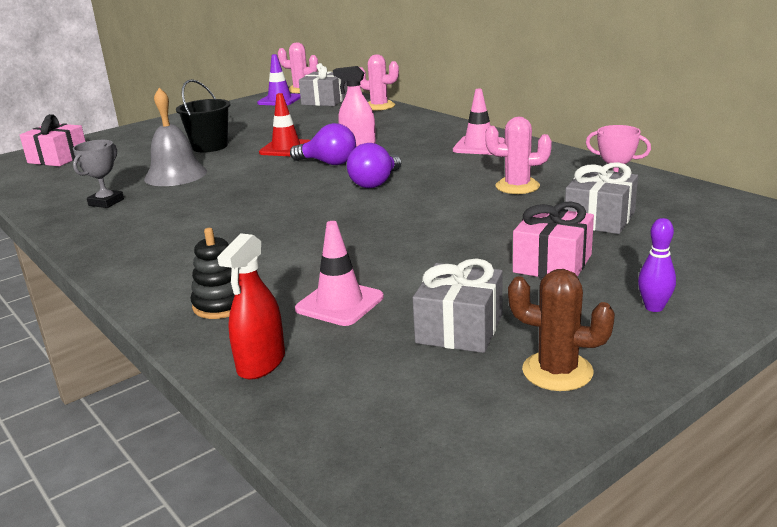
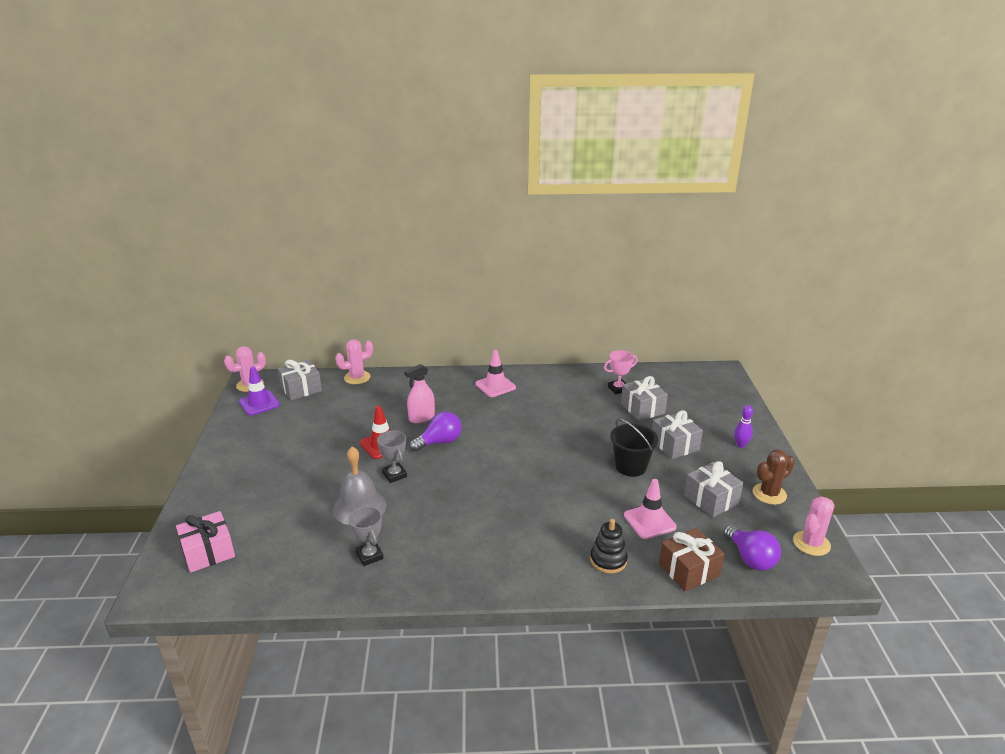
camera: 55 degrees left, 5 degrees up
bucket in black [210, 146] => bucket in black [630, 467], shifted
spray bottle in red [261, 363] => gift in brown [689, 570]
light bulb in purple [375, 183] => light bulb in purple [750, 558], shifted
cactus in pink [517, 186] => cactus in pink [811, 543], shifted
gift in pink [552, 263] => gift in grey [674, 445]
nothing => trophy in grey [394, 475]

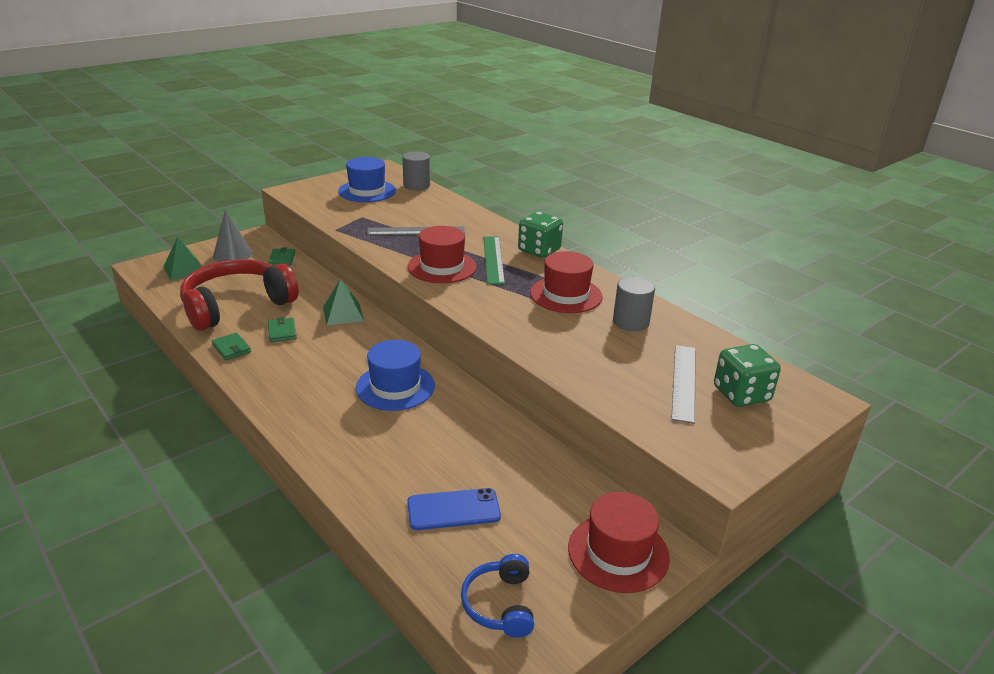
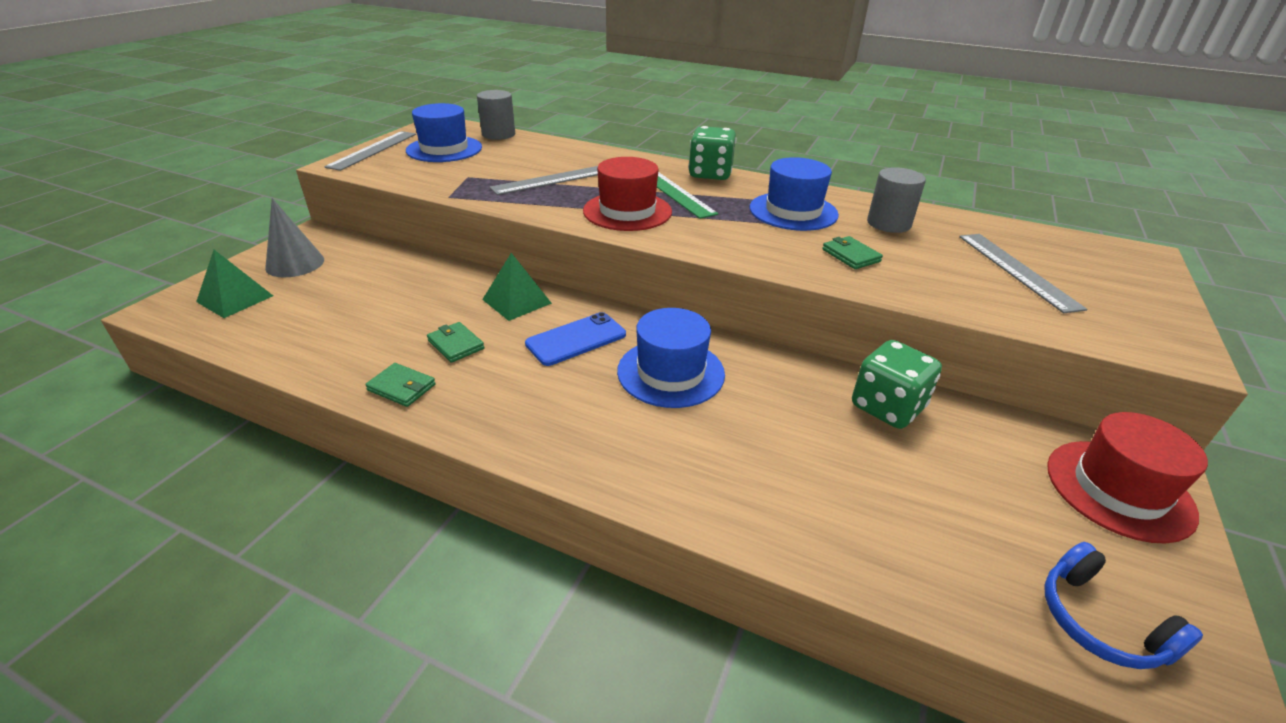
camera: 25 degrees left, 5 degrees up
headphones in red [237, 306] => nothing
wallet in green [282, 259] => wallet in green [851, 255], shifted
phone in blue [453, 509] => phone in blue [576, 339], shifted
hat in red [566, 295] => hat in blue [793, 211]
dice in green [741, 394] => dice in green [887, 407], shifted
nothing => ruler in grey [373, 150]

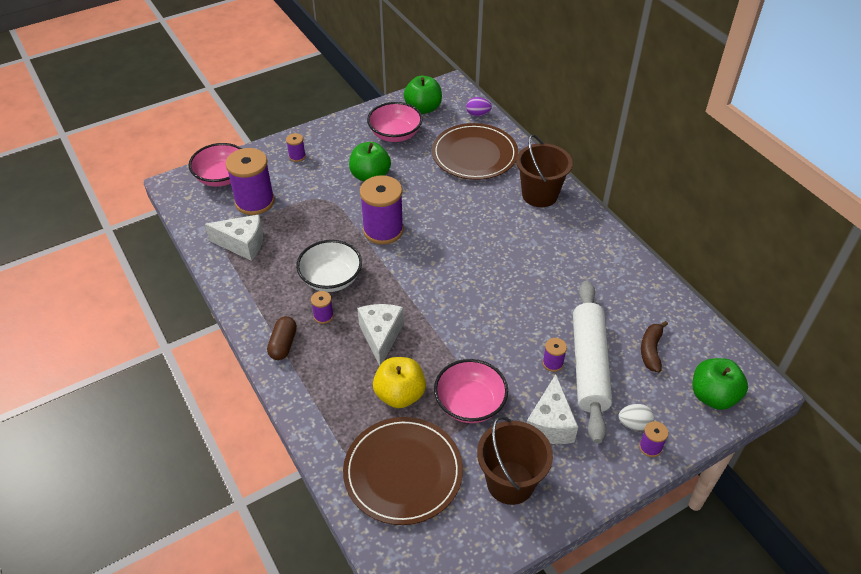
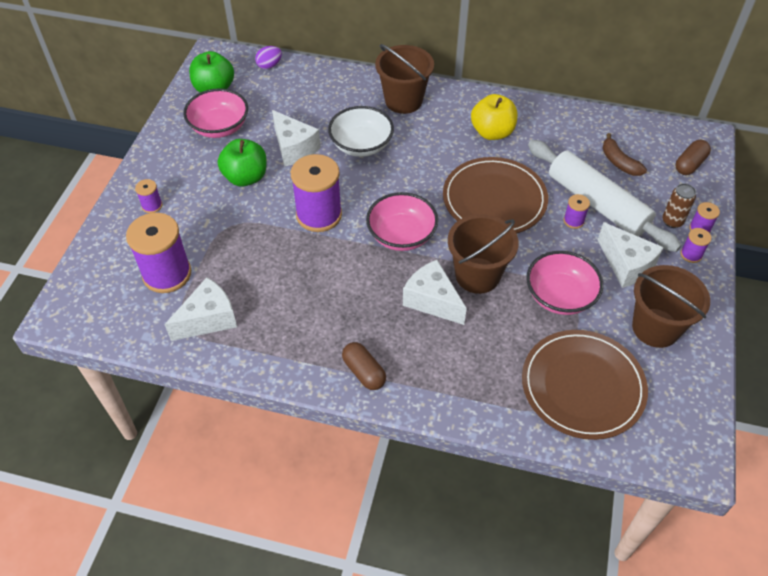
camera: 45 degrees left, 5 degrees up
bowl in pink [222, 177] => bowl in pink [401, 235], shifted
bowl in white [331, 279] => bowl in white [361, 145], shifted
spool in purple [323, 316] => spool in purple [691, 254], shifted
apple in yellow [400, 395] => apple in yellow [492, 132], shifted
plate in brown [474, 154] => plate in brown [494, 199], shifted
egg in white [634, 424] => can in brown [672, 221]
apple in green [713, 396] => capsule in brown [689, 164]
nothing => cheese in white [294, 148]
nothing => bucket in brown [477, 275]

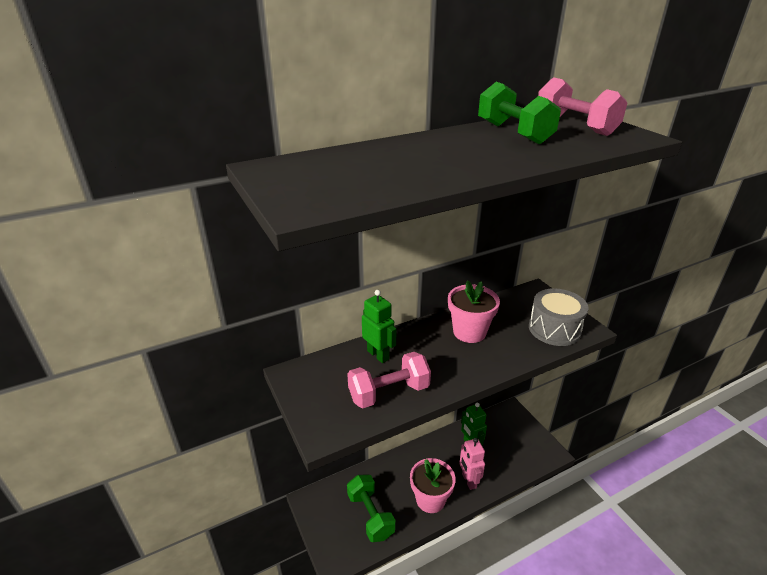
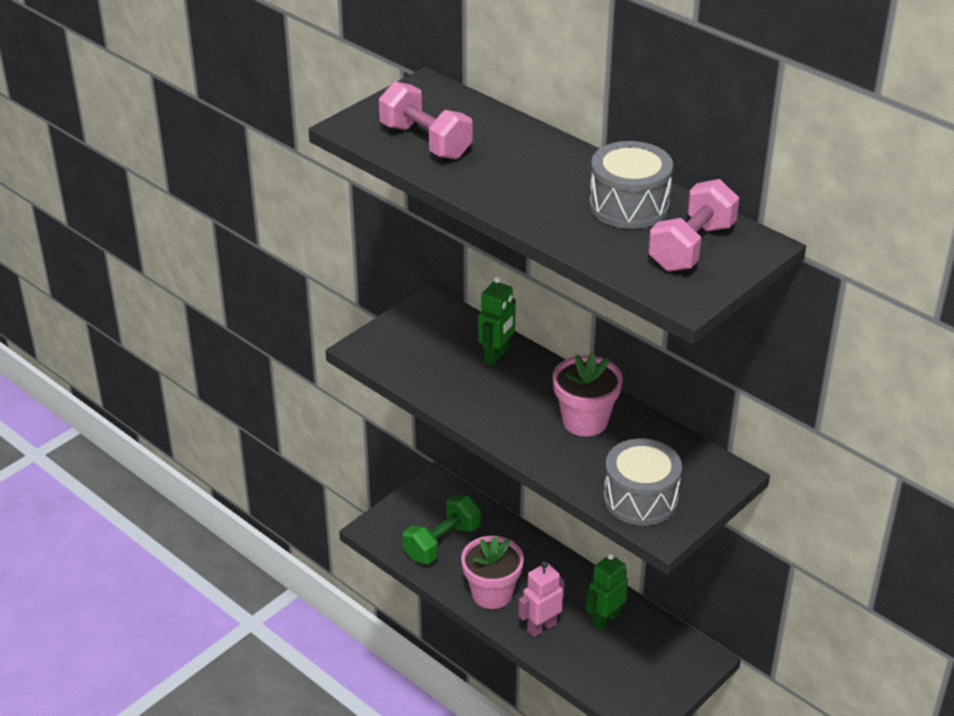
camera: 70 degrees right, 5 degrees up
dumbbell in pink [389, 393] => dumbbell in pink [425, 141], shifted
dumbbell in green [513, 133] => drum in grey [629, 205]

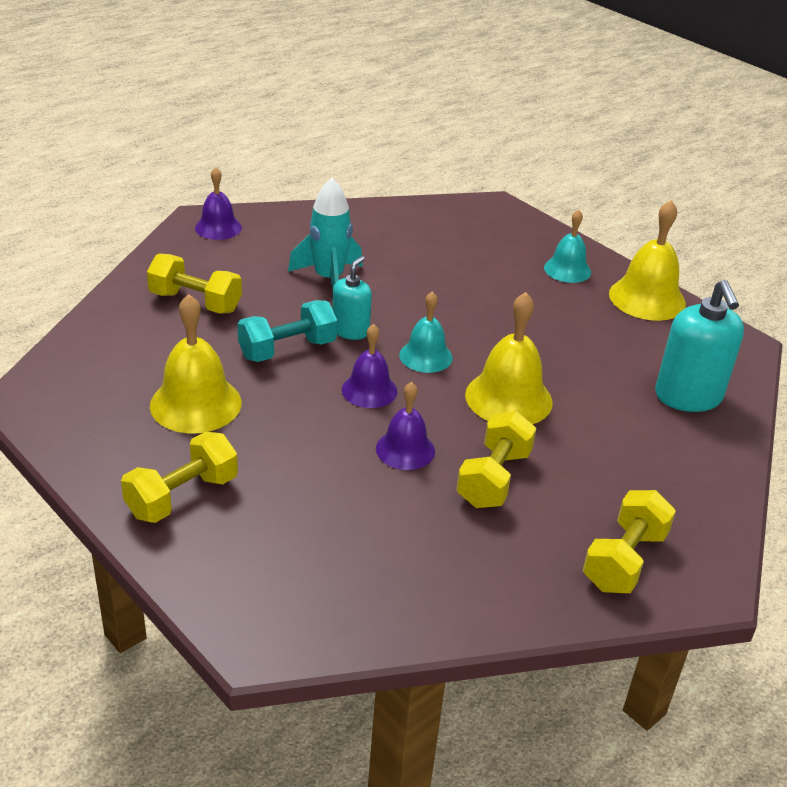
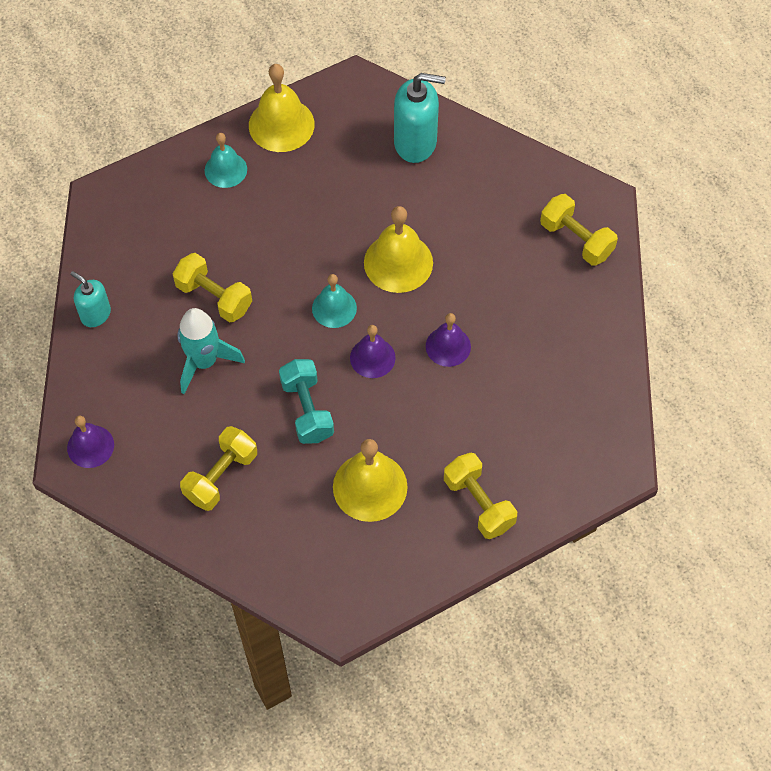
camera: 75 degrees left, 25 degrees up
soap dispenser in turquoise [350, 331] => soap dispenser in turquoise [95, 314], shifted
dumbbell in yellow [493, 478] => dumbbell in yellow [214, 297], shifted

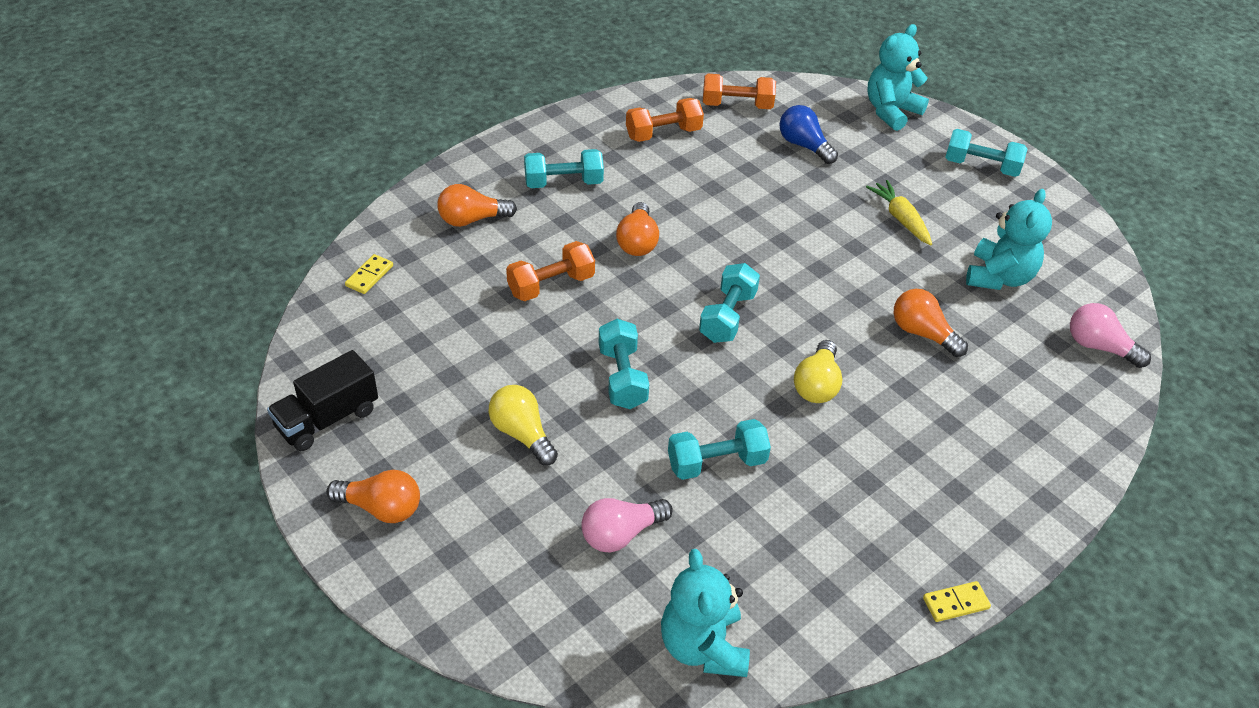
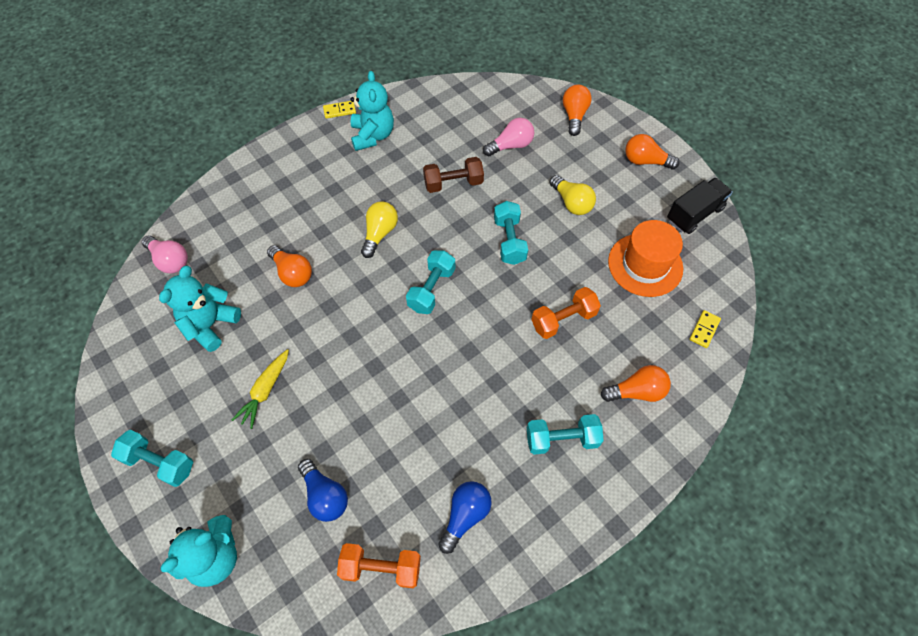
camera: 175 degrees left, 15 degrees up
light bulb in orange [637, 242] => light bulb in orange [574, 116], shifted
dumbbell in orange [663, 133] => light bulb in blue [465, 515]
teddy bear in turquoise [703, 646] => teddy bear in turquoise [372, 136], shifted
dumbbell in turquoise [716, 463] => dumbbell in brown [453, 183]
carrot in yellow [900, 218] => carrot in yellow [265, 391], 45 degrees clockwise
nothing => hat in orange [645, 265]

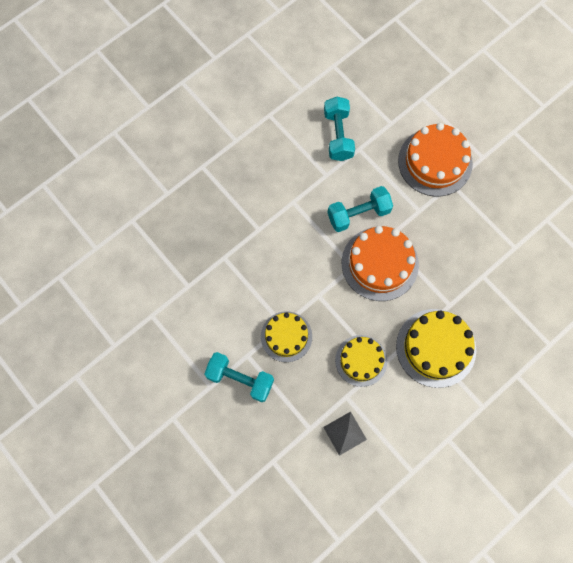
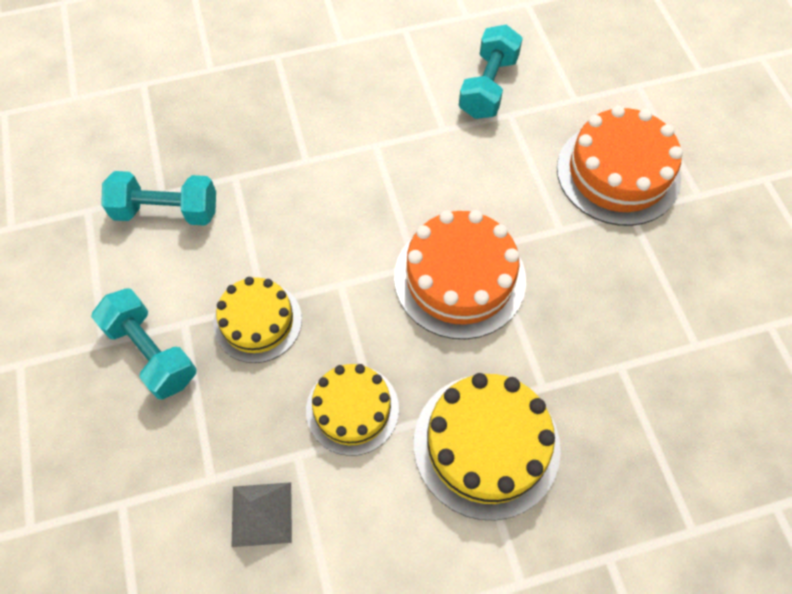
camera: 25 degrees right, 10 degrees down
dumbbell in turquoise [358, 214] => dumbbell in turquoise [166, 211], shifted

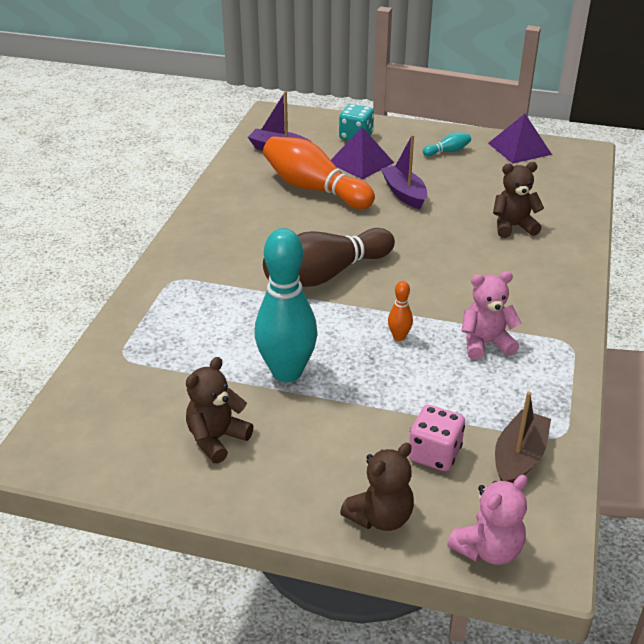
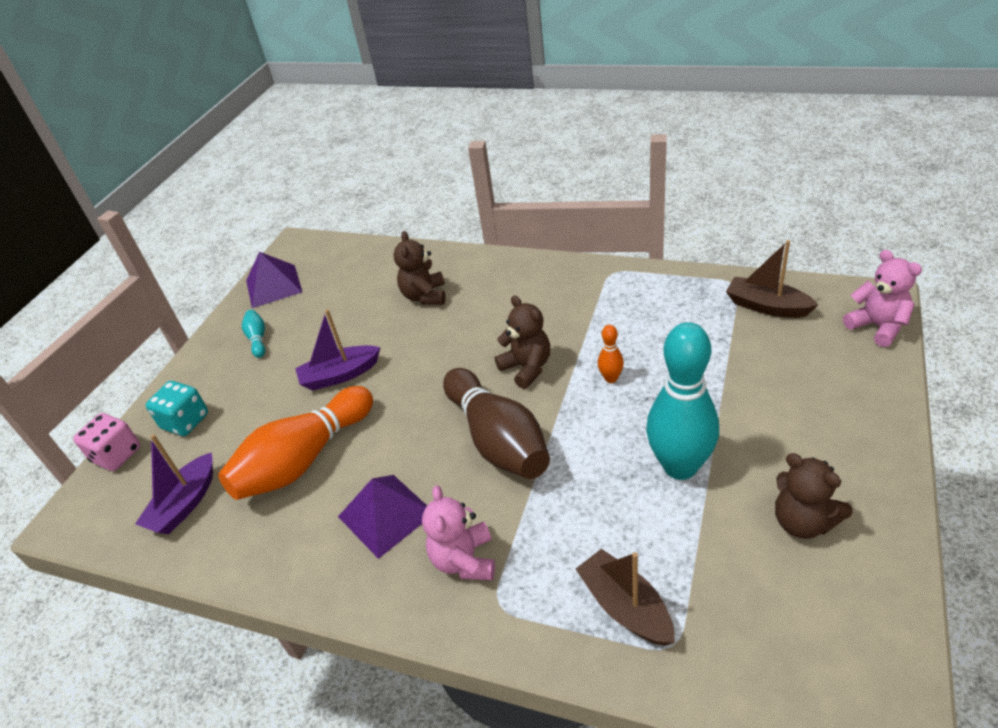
camera: 80 degrees left, 5 degrees up
pyramid in purple [361, 162] => pyramid in purple [386, 515], shifted
teddy bear in brown [380, 517] => teddy bear in brown [527, 368], shifted
dice in pink [434, 454] => dice in pink [117, 455], shifted
teddy bear in pink [486, 343] => teddy bear in pink [464, 560], shifted
nothing => boat in brown [625, 607]

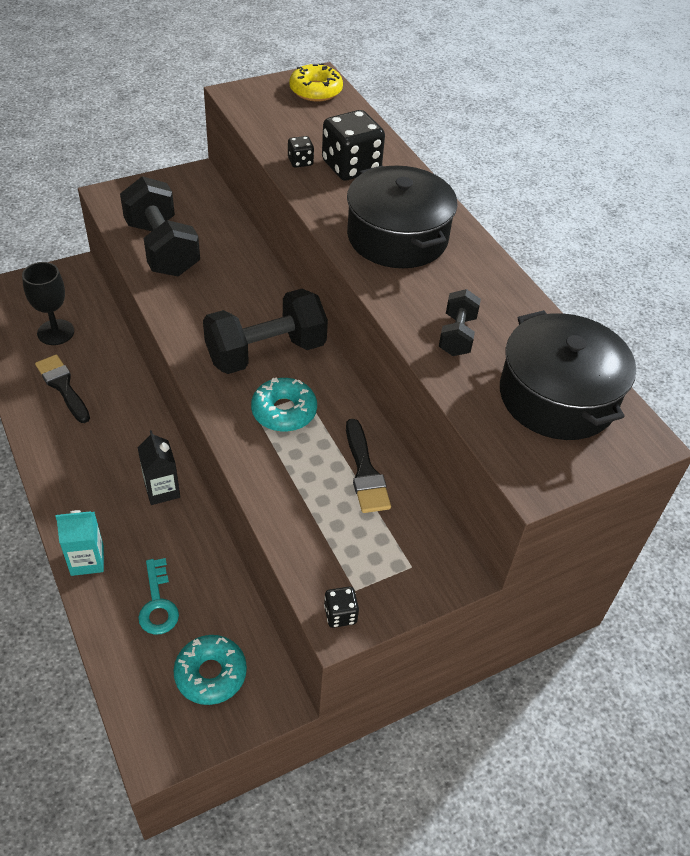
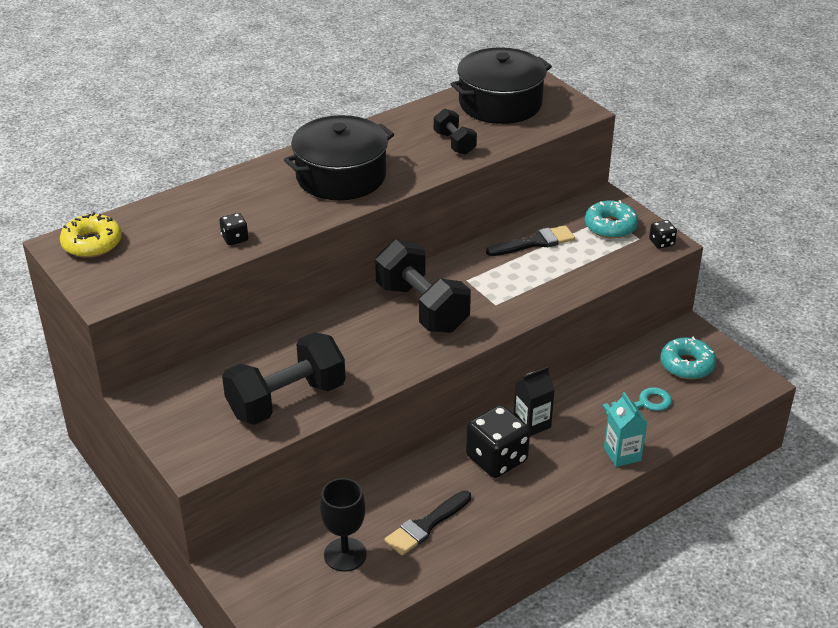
camera: 95 degrees left, 10 degrees down
donut in turquoise [284, 411] => donut in turquoise [610, 226], shifted
dice in black [351, 167] => dice in black [496, 459], shifted
dumbbell in black [457, 335] => dumbbell in black [454, 143], 60 degrees clockwise

